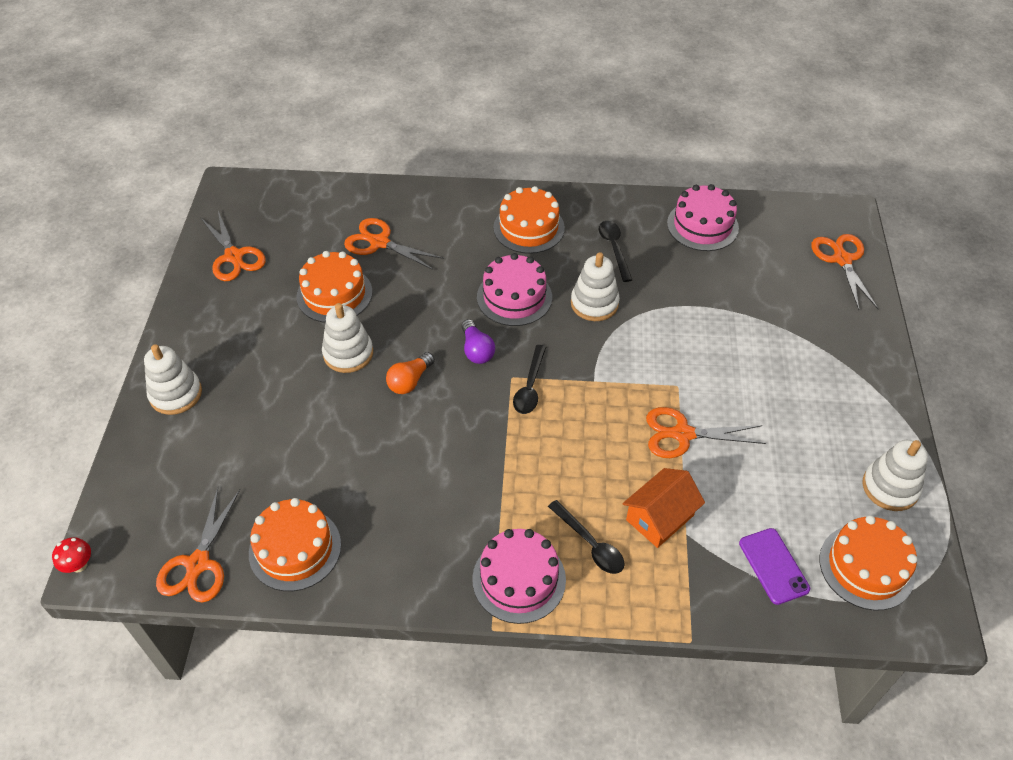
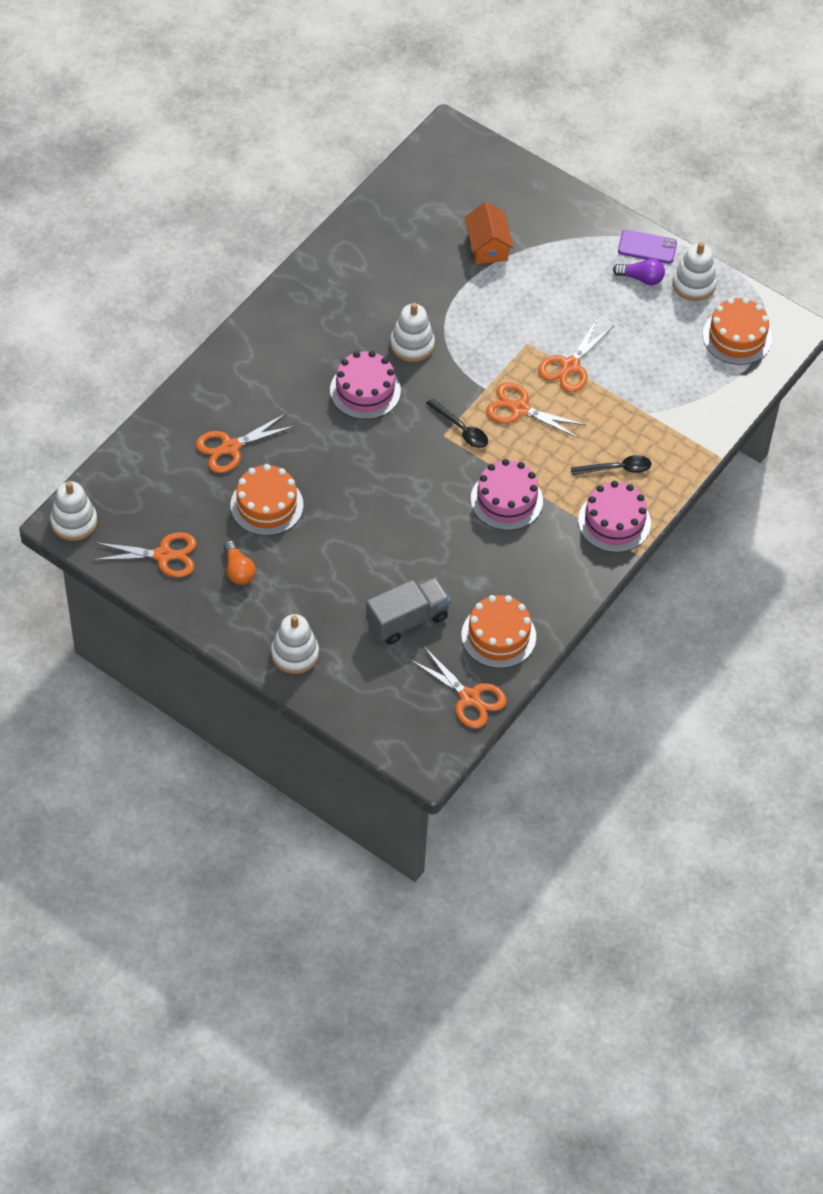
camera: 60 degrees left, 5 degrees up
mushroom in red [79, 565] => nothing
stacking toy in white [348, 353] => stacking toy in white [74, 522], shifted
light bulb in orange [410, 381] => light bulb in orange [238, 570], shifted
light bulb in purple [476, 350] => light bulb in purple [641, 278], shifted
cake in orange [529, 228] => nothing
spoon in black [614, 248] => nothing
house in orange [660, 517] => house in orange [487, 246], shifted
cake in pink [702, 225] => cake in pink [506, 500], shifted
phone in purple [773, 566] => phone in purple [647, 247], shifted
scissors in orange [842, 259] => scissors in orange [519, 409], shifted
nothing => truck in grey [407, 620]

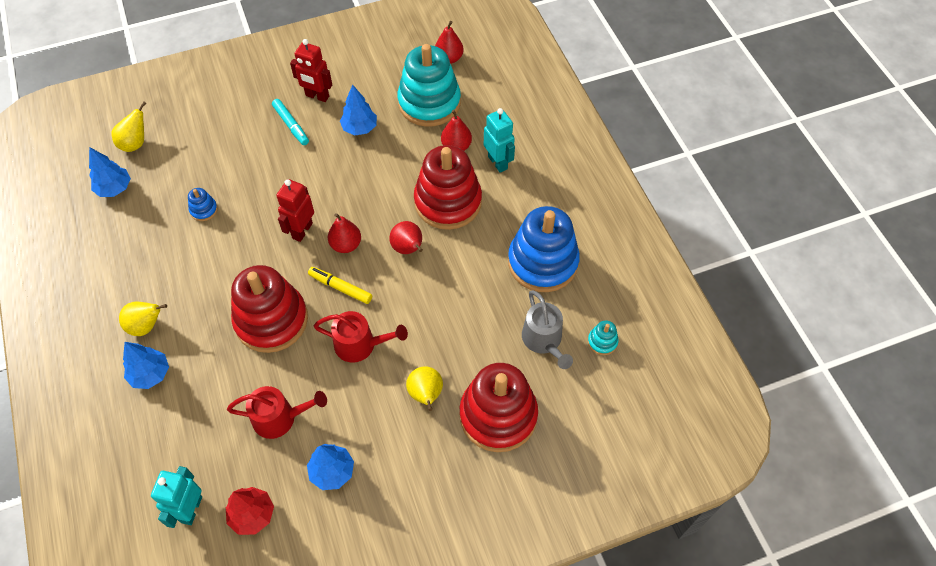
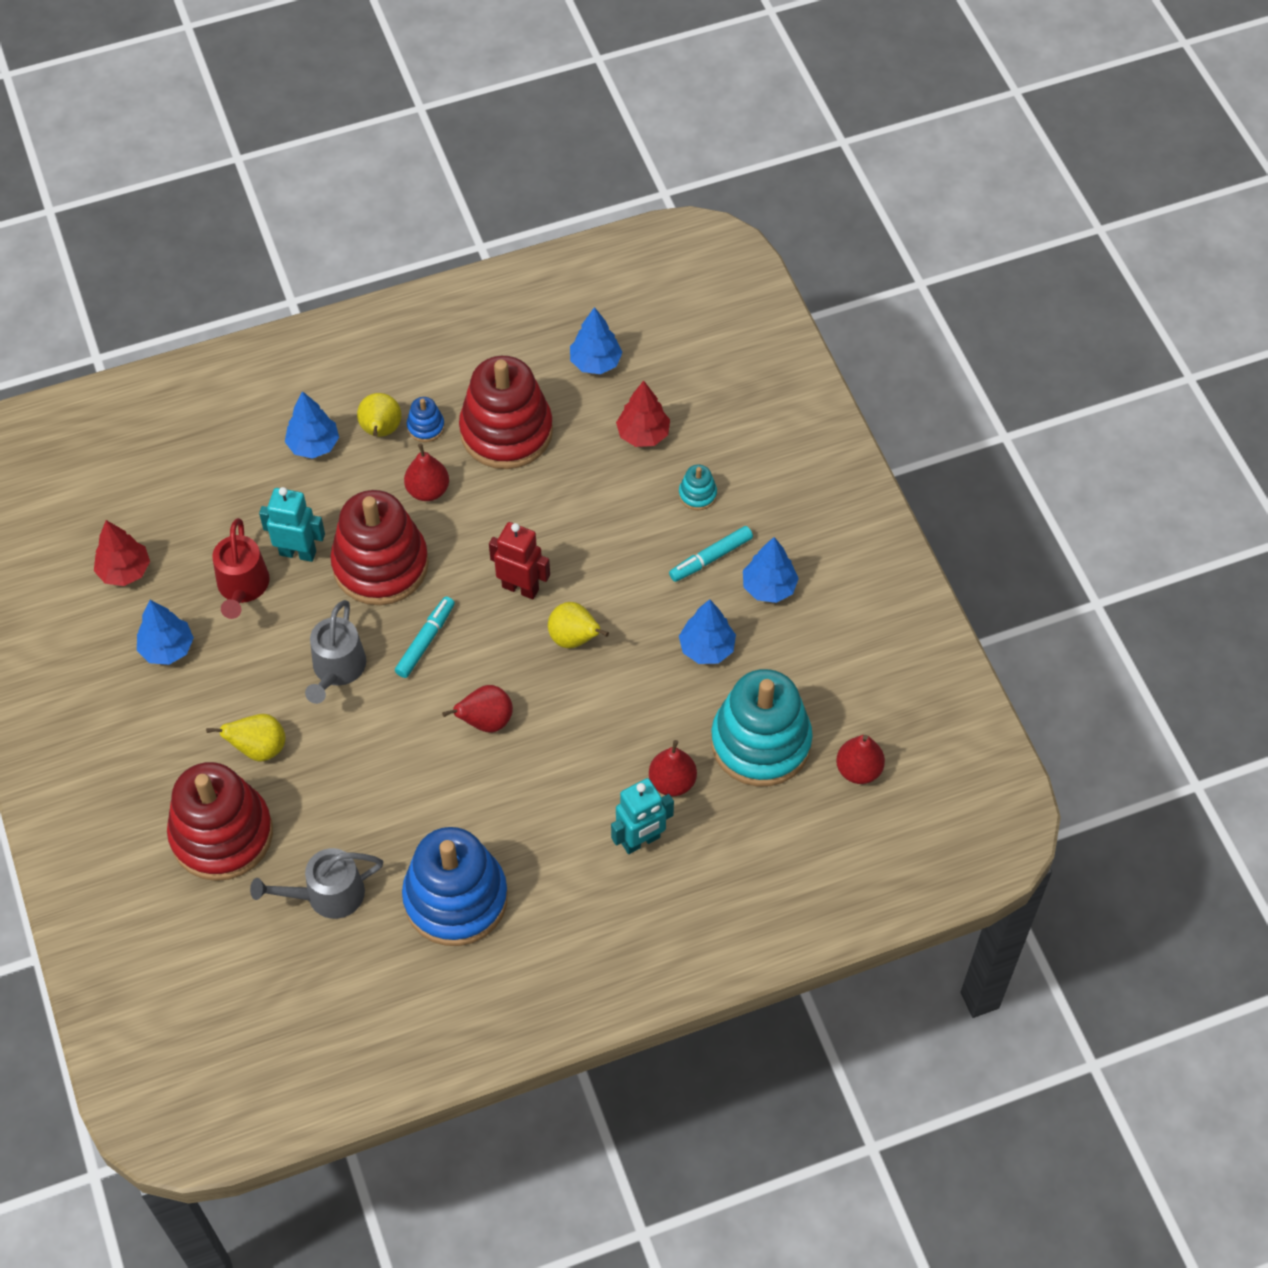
camera: 90 degrees right, 0 degrees up
pear in yellow [135, 143] => pear in yellow [574, 639], shifted
robot in turquoise [191, 509] => robot in turquoise [298, 552], shifted
stacking toy in blue [204, 210] => stacking toy in blue [426, 427], shifted
robot in red [317, 96] => tree in blue [769, 587]
marker in yellow [340, 288] => marker in turquoise [425, 641]
watering can in red [360, 345] => watering can in grey [337, 669]
pear in red [346, 245] => pear in red [428, 490], shifted
stacking toy in red [448, 202] => stacking toy in red [506, 431], shifted
stacking toy in turquoise [602, 342] => stacking toy in turquoise [697, 494], shifted
nothing => tree in red [643, 434]

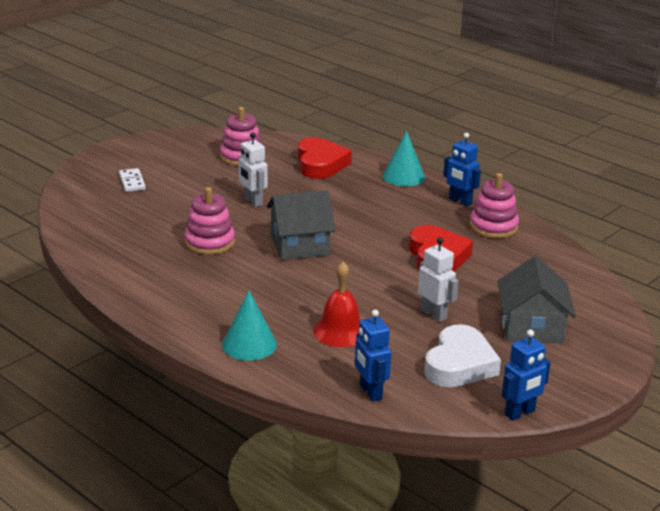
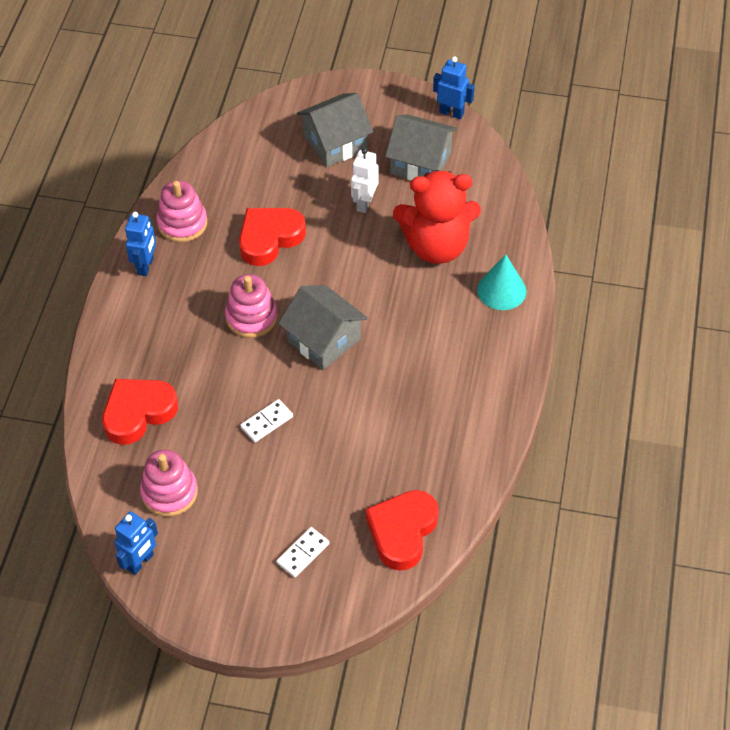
camera: 120 degrees left, 25 degrees up
stacking toy in pink [209, 243] => stacking toy in pink [251, 317], shifted
robot in white [252, 201] => domino in white [267, 422]
bell in red [340, 331] => teddy bear in red [436, 246]
robot in blue [370, 392] => robot in blue [141, 562], shifted
cone in turquoise [403, 176] => nothing
heart in white [459, 364] => house in grey [421, 163]
nothing => heart in red [402, 532]

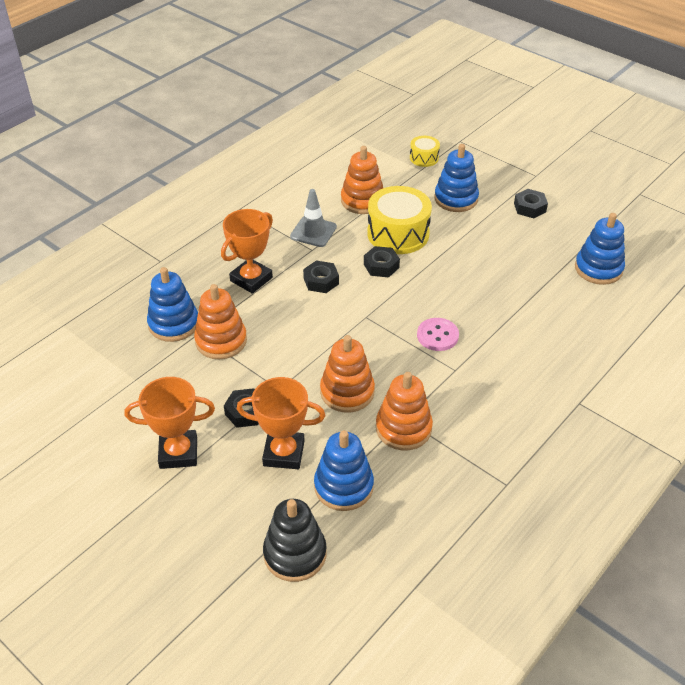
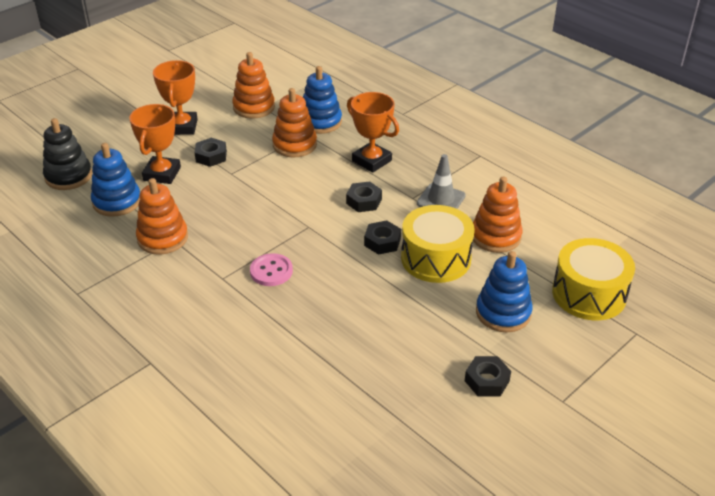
camera: 95 degrees right, 5 degrees down
stacking toy in orange [347, 392] => stacking toy in orange [254, 107], shifted
drum in yellow [424, 158] => drum in yellow [589, 294], x1.94
stacking toy in blue [598, 269] => nothing

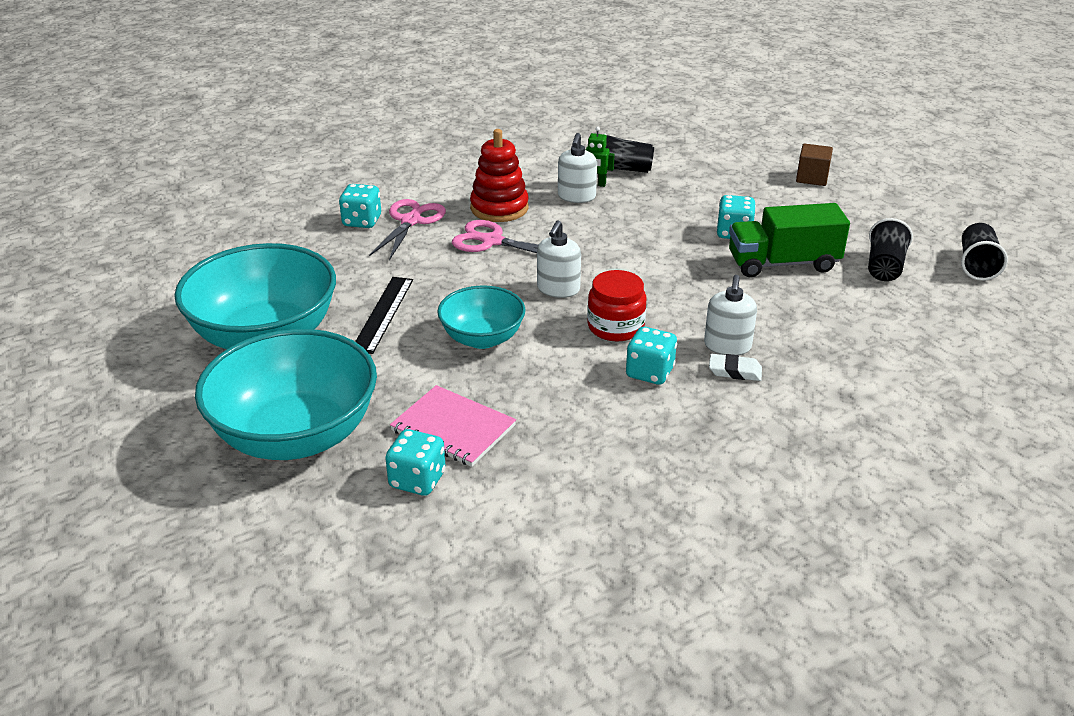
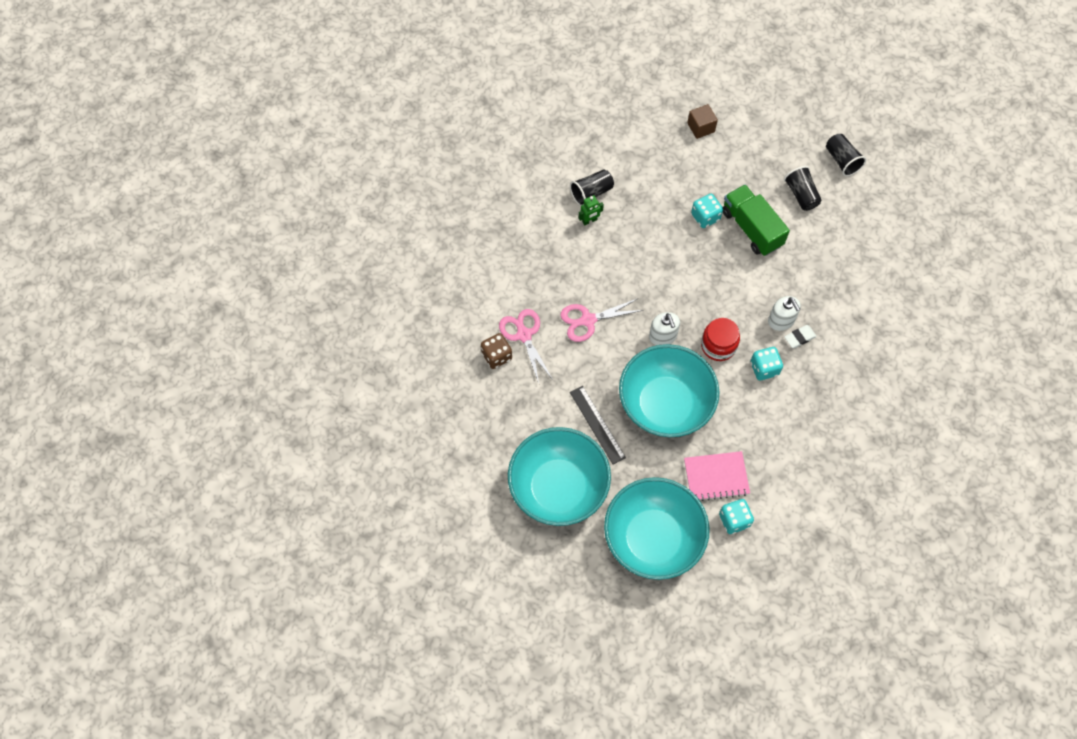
camera: 40 degrees left, 30 degrees up
dice in turquoise [362, 221] => dice in brown [496, 356]
bowl in turquoise [482, 338] => bowl in turquoise [665, 404], x1.78
stacking toy in red [499, 208] => nothing
soap dispenser in white [576, 196] => nothing
truck in green [783, 263] => truck in green [751, 228], 105 degrees clockwise

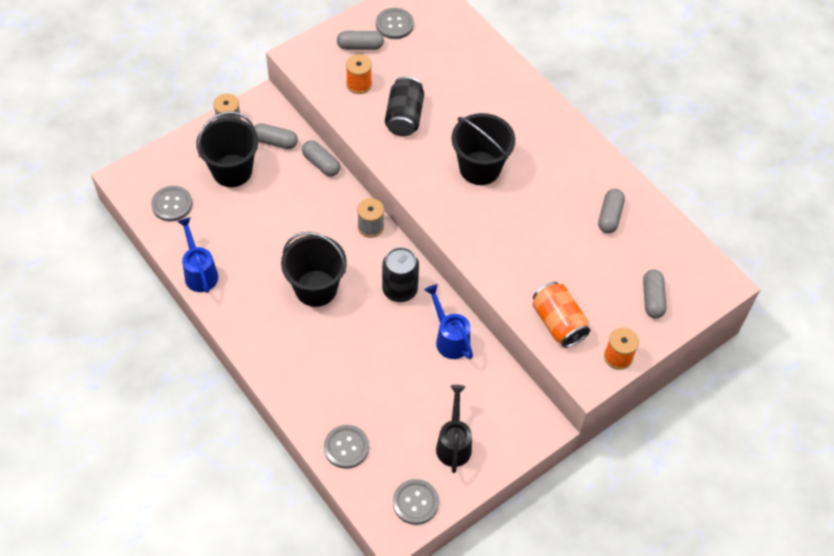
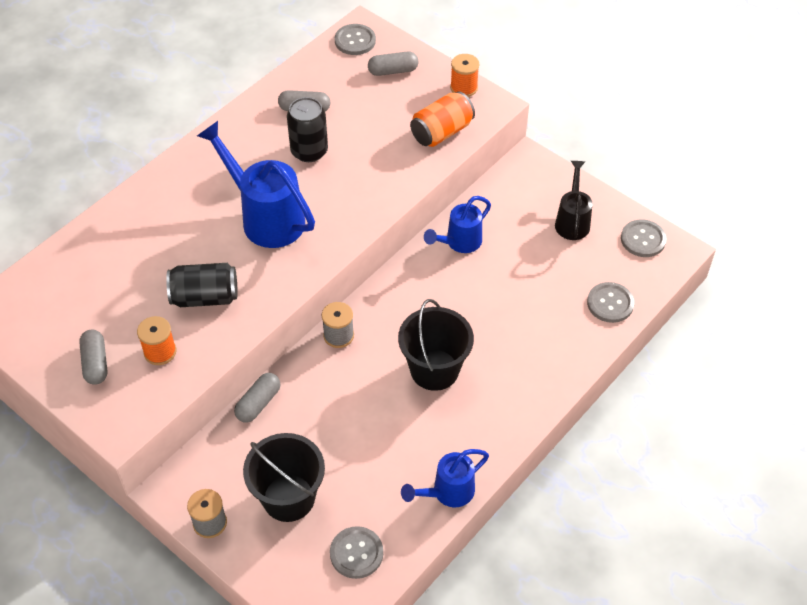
camera: 100 degrees left, 5 degrees down
capsule in grey [275, 142] => nothing
button in grey [394, 24] => button in grey [355, 41], shifted
can in black [400, 289] => can in black [309, 151], shifted
watering can in black [454, 443] => watering can in black [572, 221], 105 degrees clockwise
bucket in black [480, 168] => watering can in blue [266, 217]

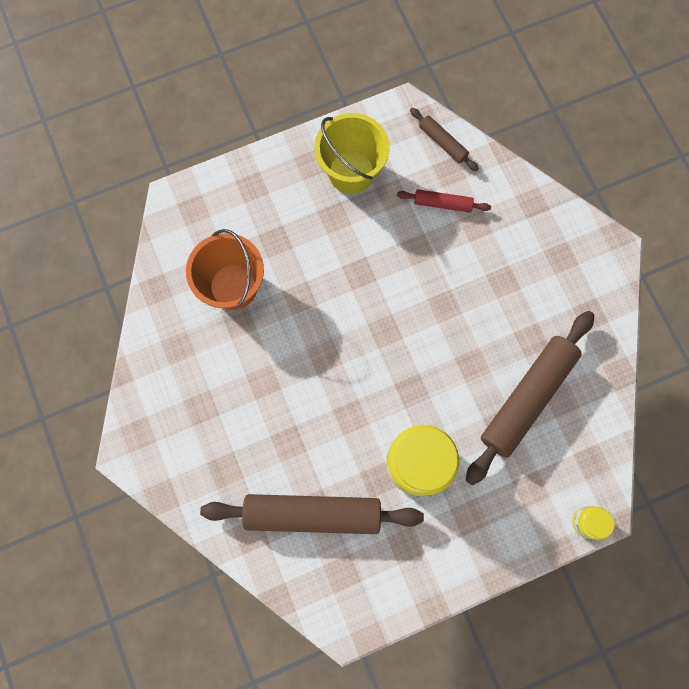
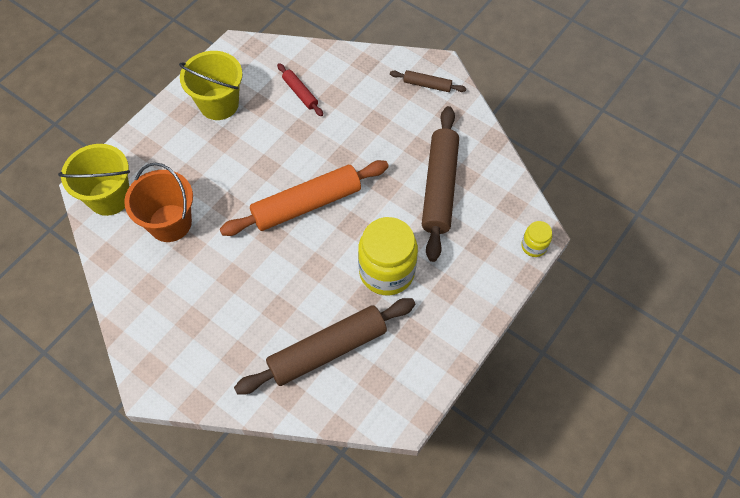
camera: 30 degrees left, 15 degrees down
rolling pin in red [442, 203] => rolling pin in red [300, 93], 75 degrees clockwise
rolling pin in brown [443, 142] => rolling pin in brown [427, 85], shifted
nothing => bucket in yellow [109, 197]
nothing => rolling pin in orange [306, 204]

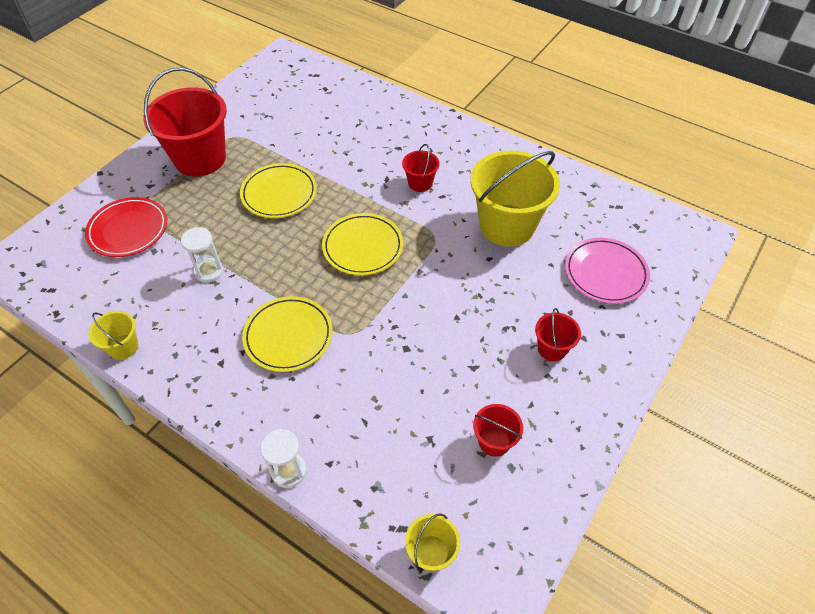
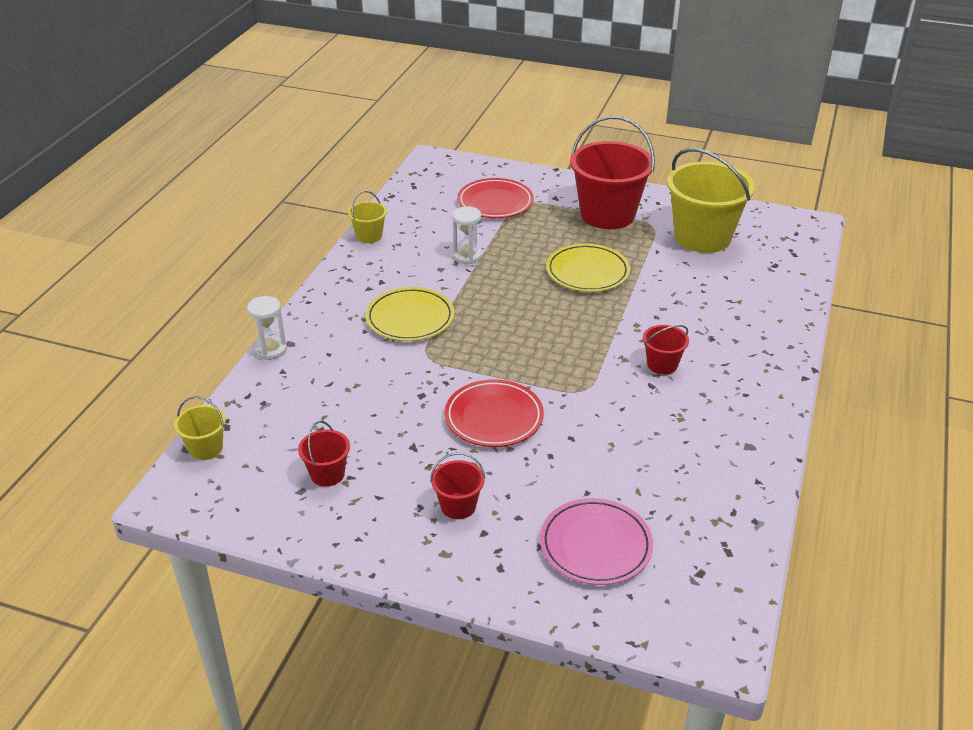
camera: 75 degrees right, 15 degrees down
plate in yellow [363, 247] => nothing
bucket in yellow [507, 225] => bucket in yellow [702, 237], shifted
nothing => plate in red [494, 417]

